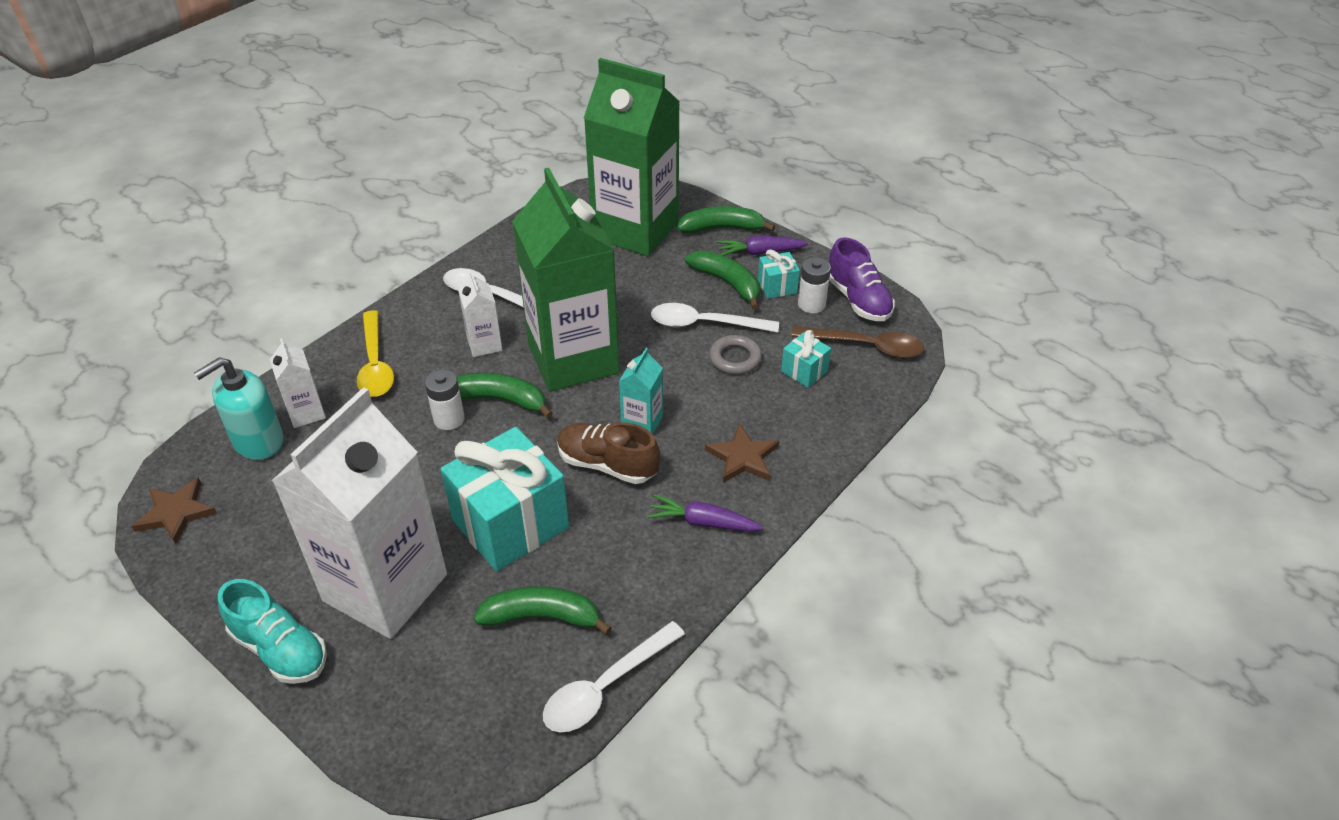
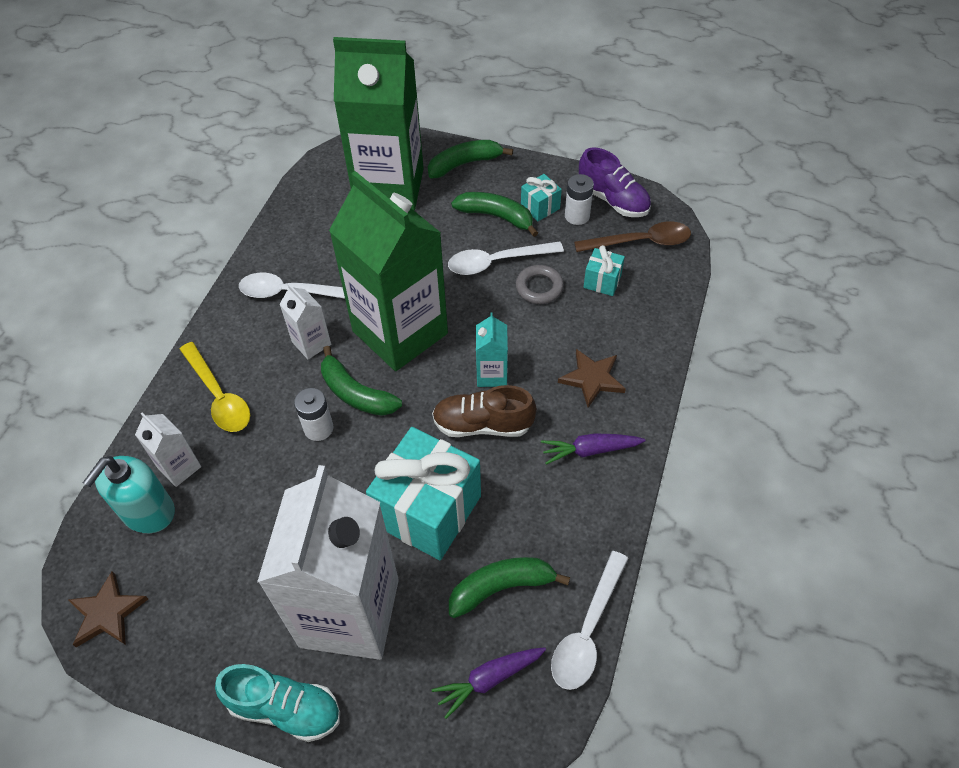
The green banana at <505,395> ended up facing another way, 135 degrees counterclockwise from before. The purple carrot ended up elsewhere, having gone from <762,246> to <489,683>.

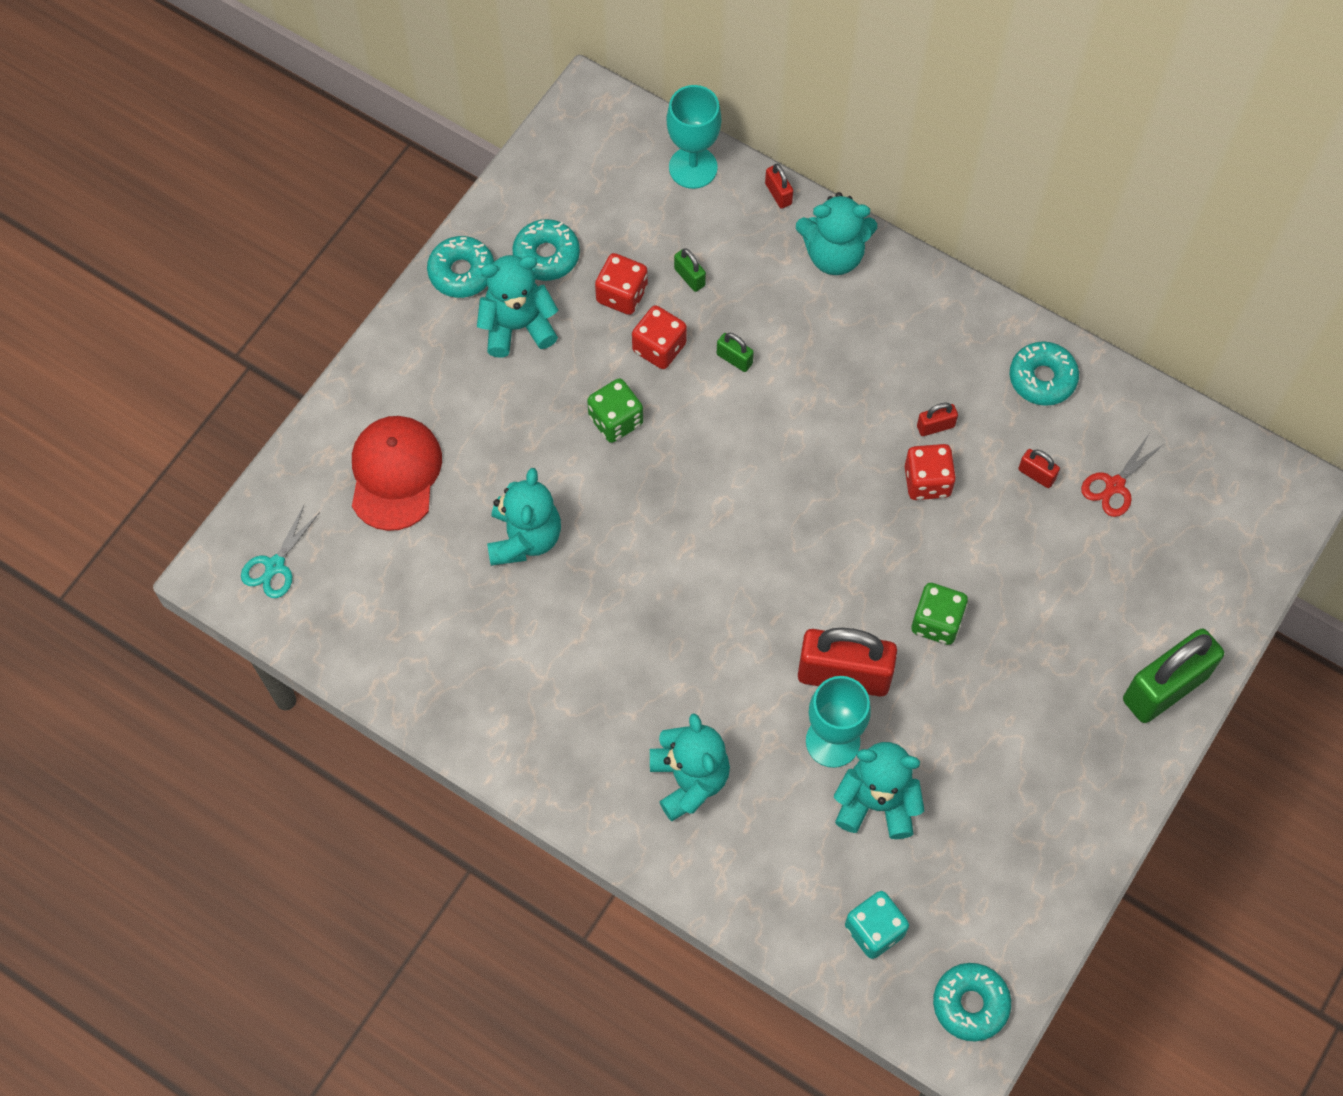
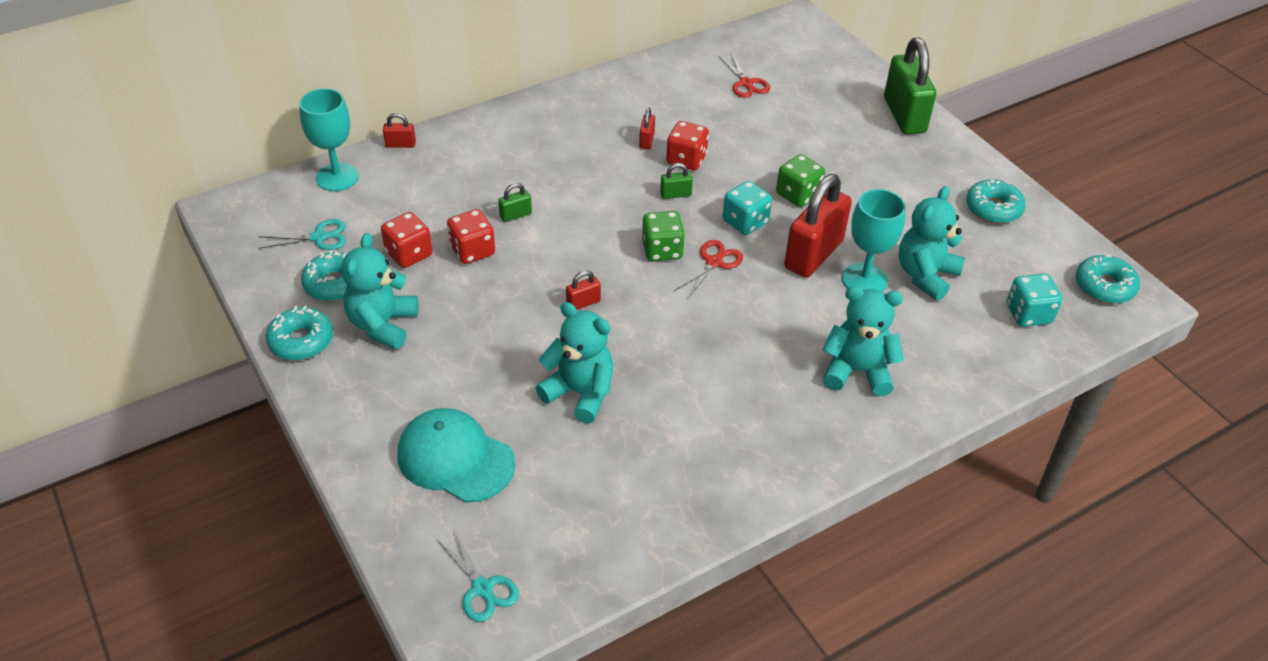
The second view gained the turquoise scissors at <302,234>. What was the red cap at <397,473> turned into the turquoise cap at <457,455>. The red padlock ended up elsewhere, having gone from <1039,468> to <583,290>. The green dice ended up elsewhere, having gone from <615,410> to <663,236>. The green padlock ended up elsewhere, having gone from <690,270> to <676,181>. The second view gained the red scissors at <708,269>. The second view gained the turquoise dice at <747,208>. The turquoise donut ended up elsewhere, having gone from <1044,373> to <996,201>. The second view lost the turquoise teddy bear at <836,233>.

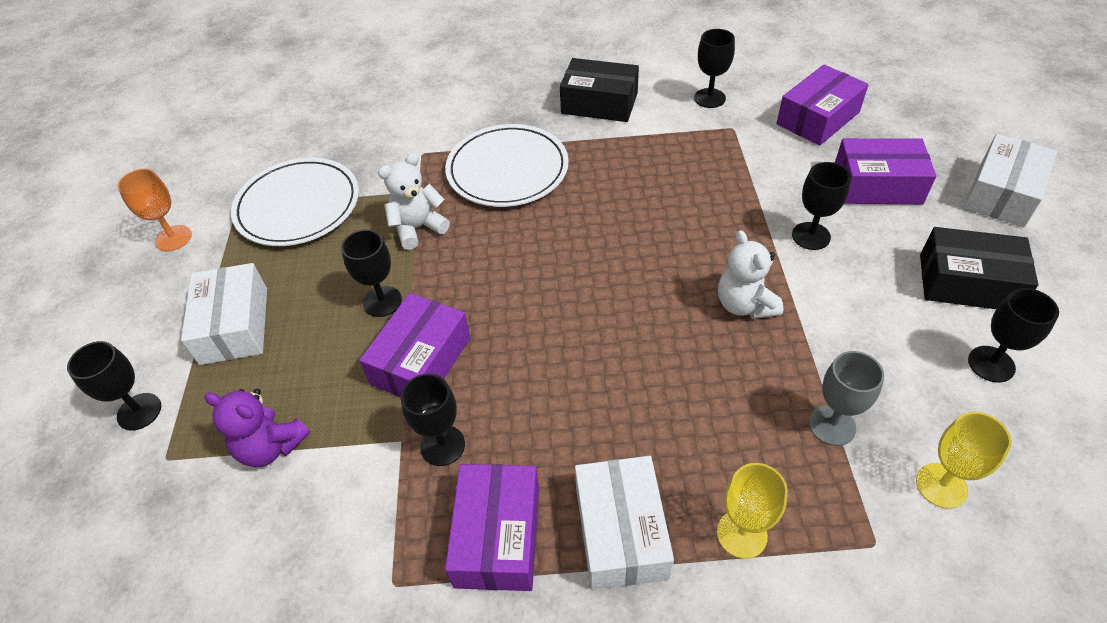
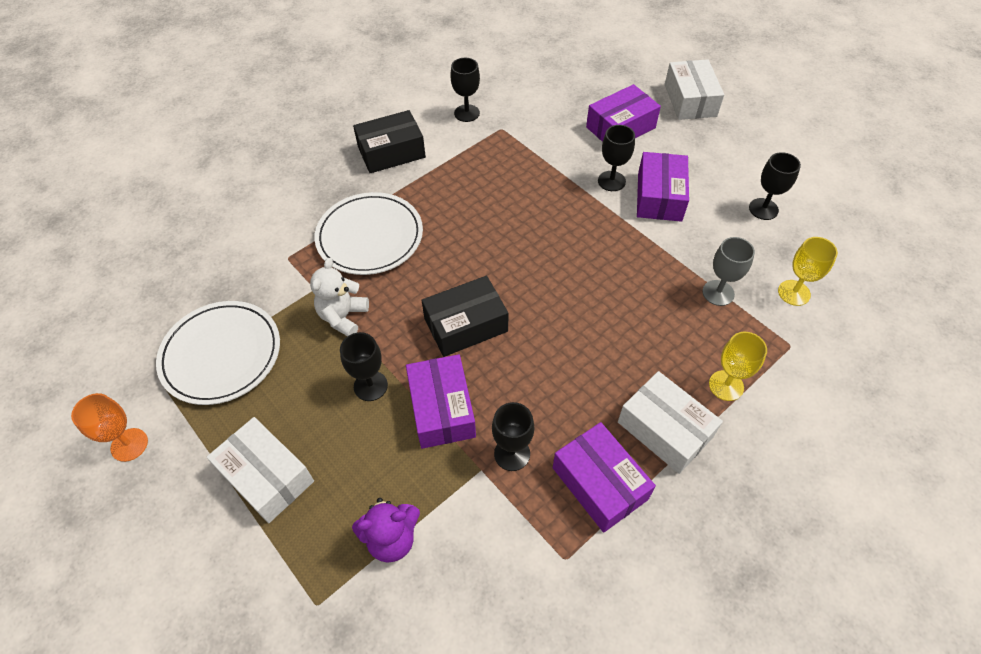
The black box ended up elsewhere, having gone from <979,268> to <464,316>. The purple box ended up elsewhere, having gone from <822,105> to <663,187>. The second view lost the black goblet at <114,385>. The second view lost the white teddy bear at <750,274>.

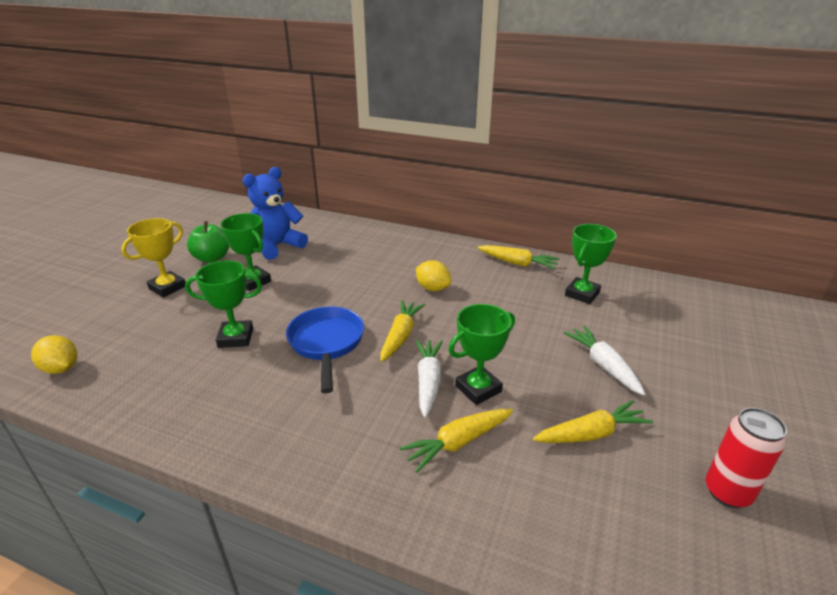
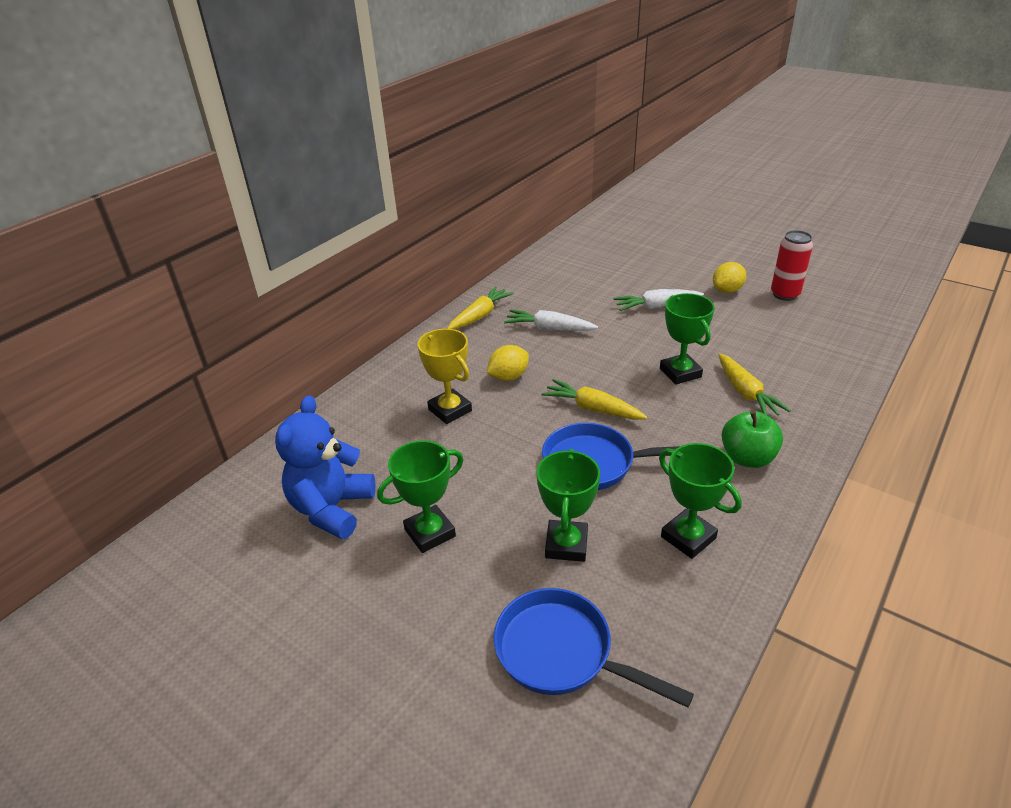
The blue teddy bear at <275,213> ended up facing another way, 45 degrees clockwise from before. The yellow trophy ended up elsewhere, having gone from <153,257> to <444,376>. The second view gained the blue pan at <594,648>. The white carrot ended up elsewhere, having gone from <429,379> to <551,320>. The green trophy ended up elsewhere, having gone from <591,264> to <700,501>. The yellow lemon ended up elsewhere, having gone from <54,354> to <729,277>. The green apple ended up elsewhere, having gone from <208,242> to <752,439>. The second view lost the yellow carrot at <593,421>.

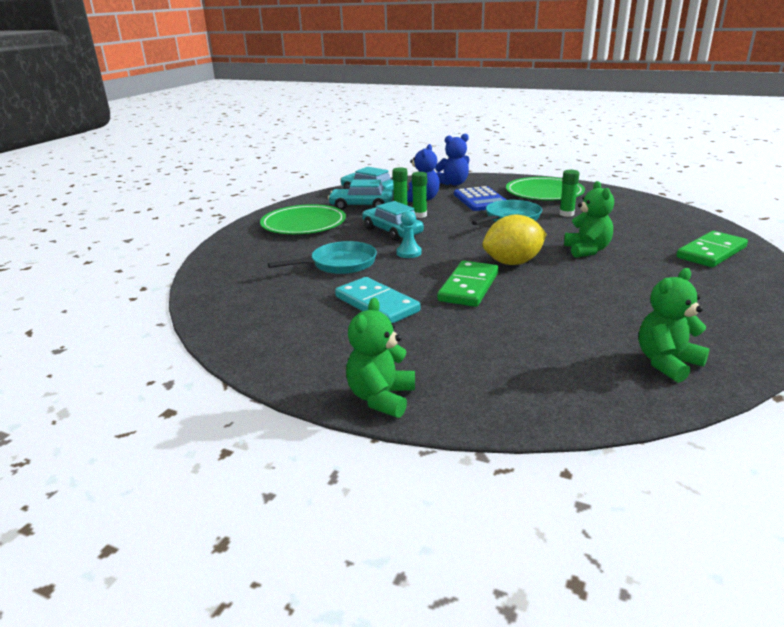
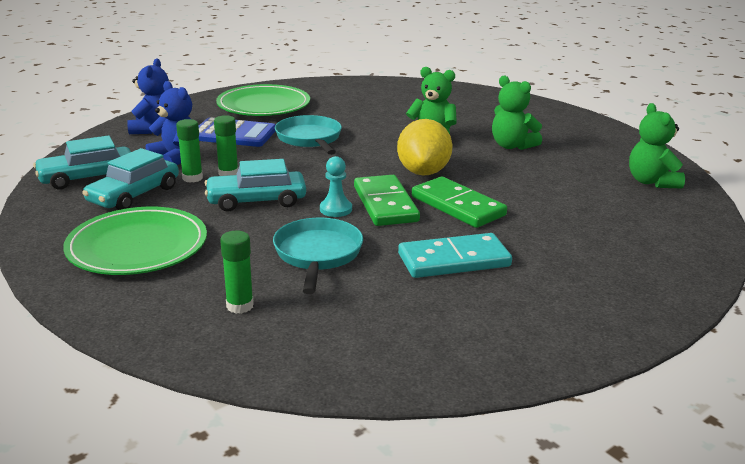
The green glue stick ended up elsewhere, having gone from <569,193> to <237,272>. The green domino ended up elsewhere, having gone from <712,249> to <387,200>. The green teddy bear ended up elsewhere, having gone from <380,358> to <517,113>.

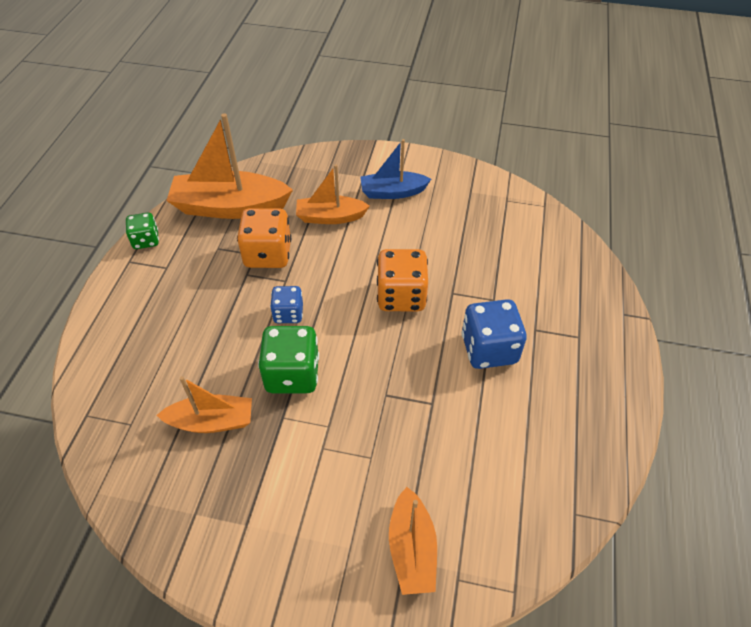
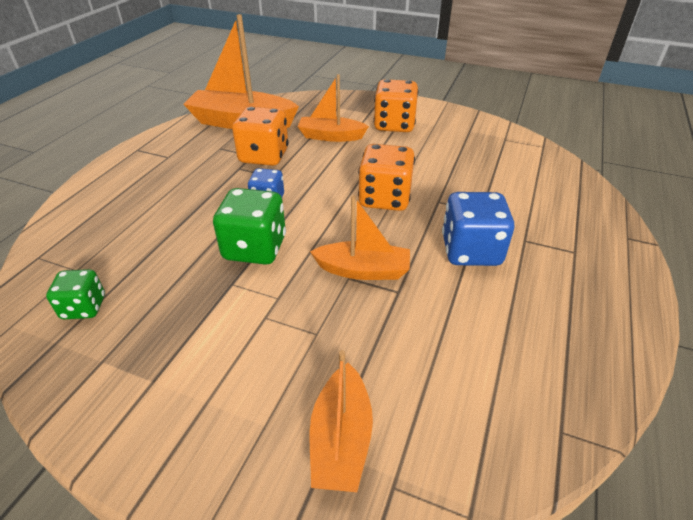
The green dice ended up elsewhere, having gone from <142,231> to <75,294>. The orange boat ended up elsewhere, having gone from <204,404> to <360,237>. Where the blue boat stood at <395,169>, the orange dice came to stand at <395,105>.

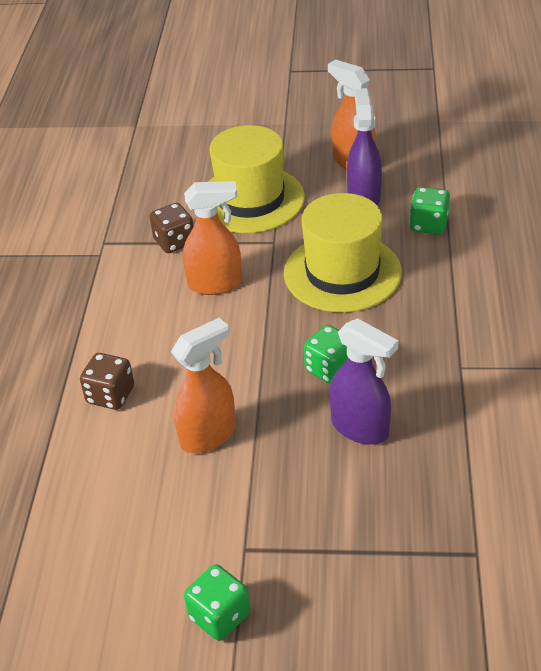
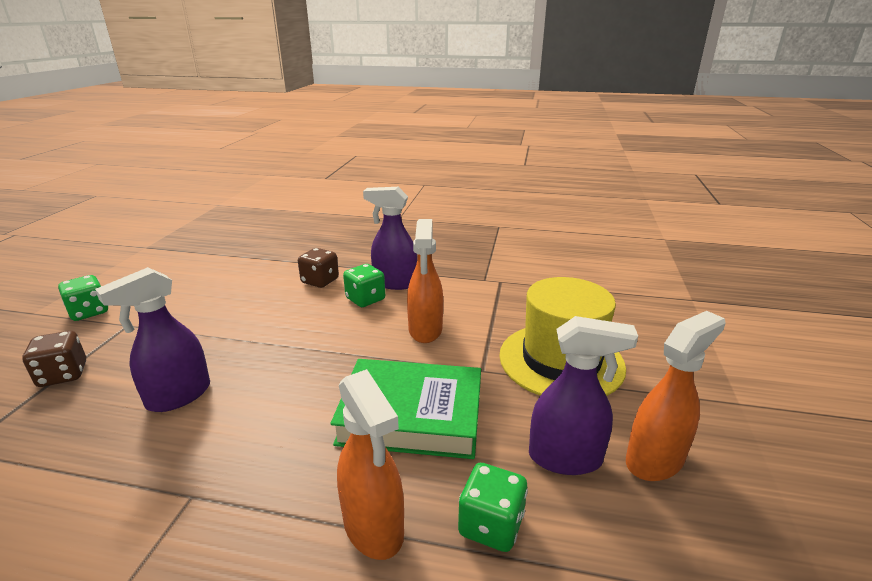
The brown dice ended up elsewhere, having gone from <171,228> to <54,359>. Where the yellow hat stood at <343,253>, the green book came to stand at <405,409>. The orange spray bottle ended up elsewhere, having gone from <203,385> to <370,464>. The green dice ended up elsewhere, having gone from <326,354> to <364,285>. The second view gained the purple spray bottle at <390,238>.

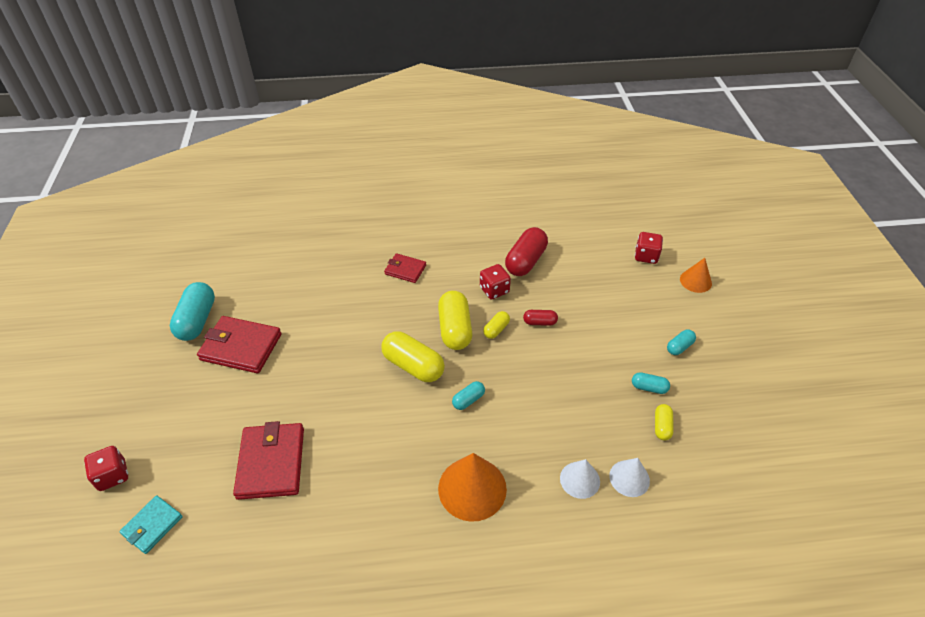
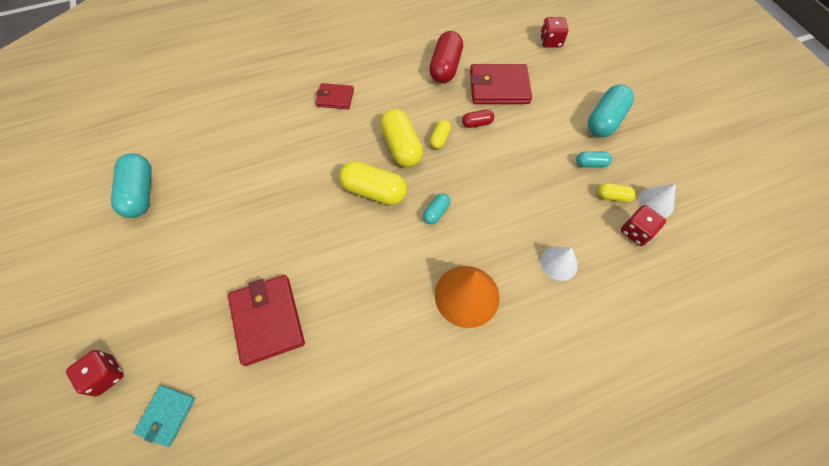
The red wallet ended up elsewhere, having gone from <239,344> to <501,84>. The size of the turquoise capsule at <681,342> changed by a factor of 1.95. The yellow capsule at <664,422> ended up facing another way, 75 degrees counterclockwise from before. The red dice ended up elsewhere, having gone from <495,282> to <643,225>. The white cone ended up elsewhere, having gone from <629,477> to <657,200>. The second view lost the orange cone at <696,275>.

